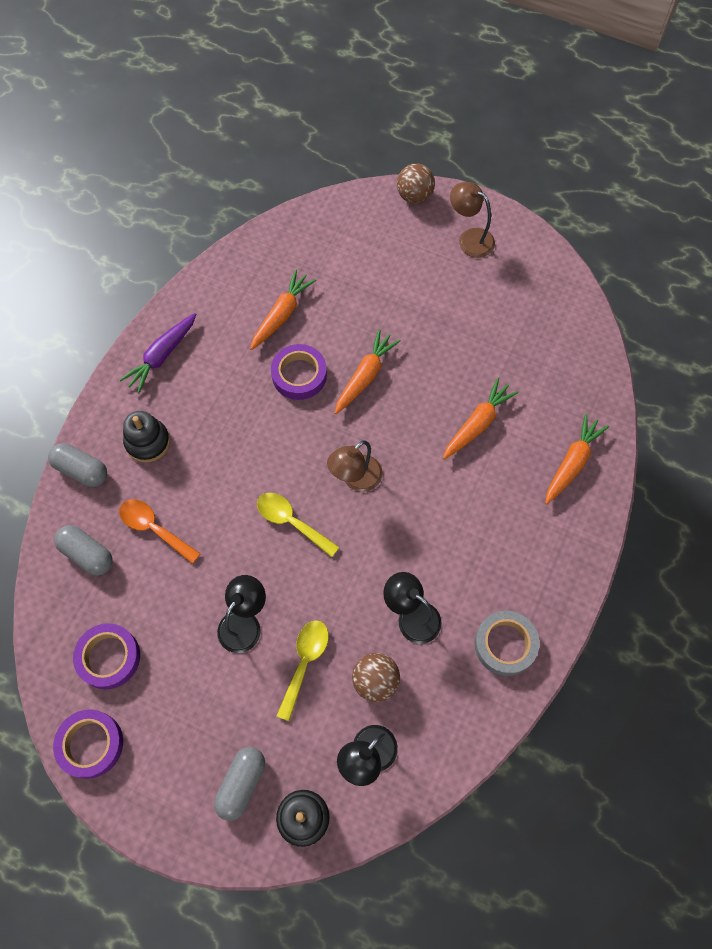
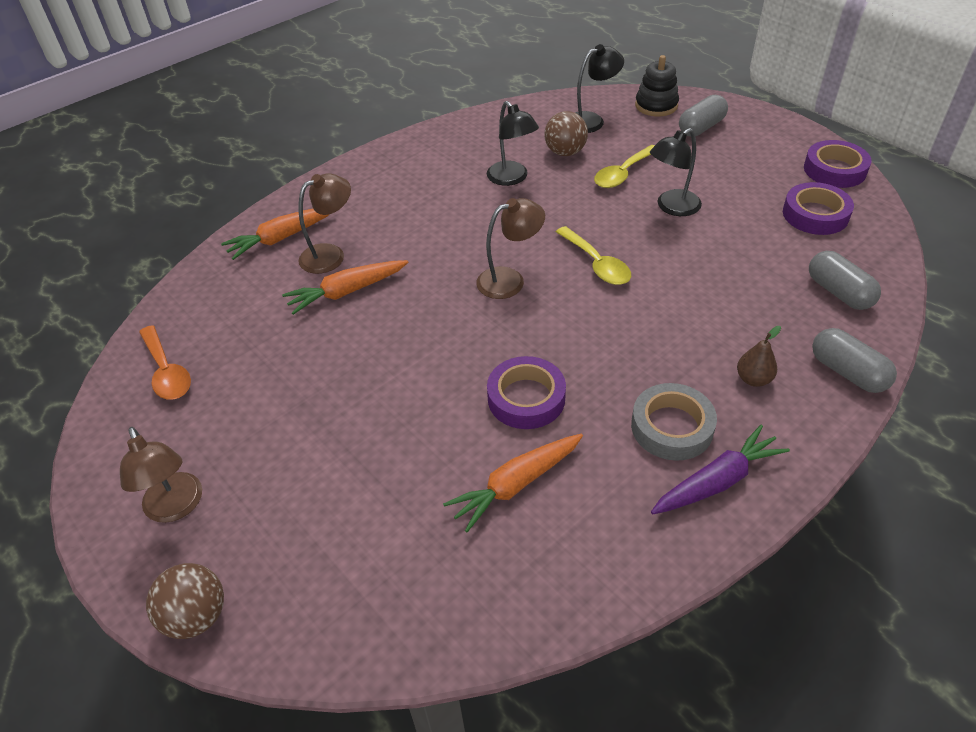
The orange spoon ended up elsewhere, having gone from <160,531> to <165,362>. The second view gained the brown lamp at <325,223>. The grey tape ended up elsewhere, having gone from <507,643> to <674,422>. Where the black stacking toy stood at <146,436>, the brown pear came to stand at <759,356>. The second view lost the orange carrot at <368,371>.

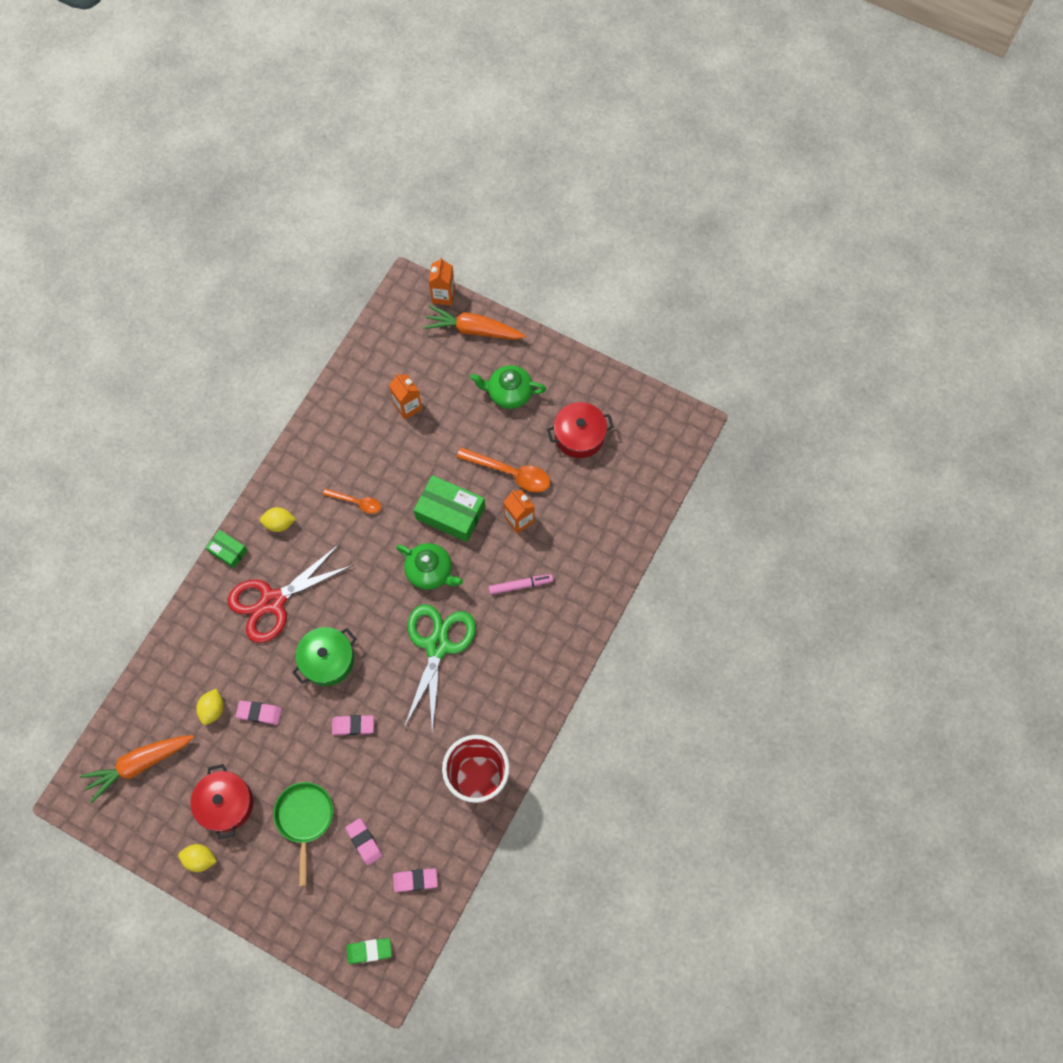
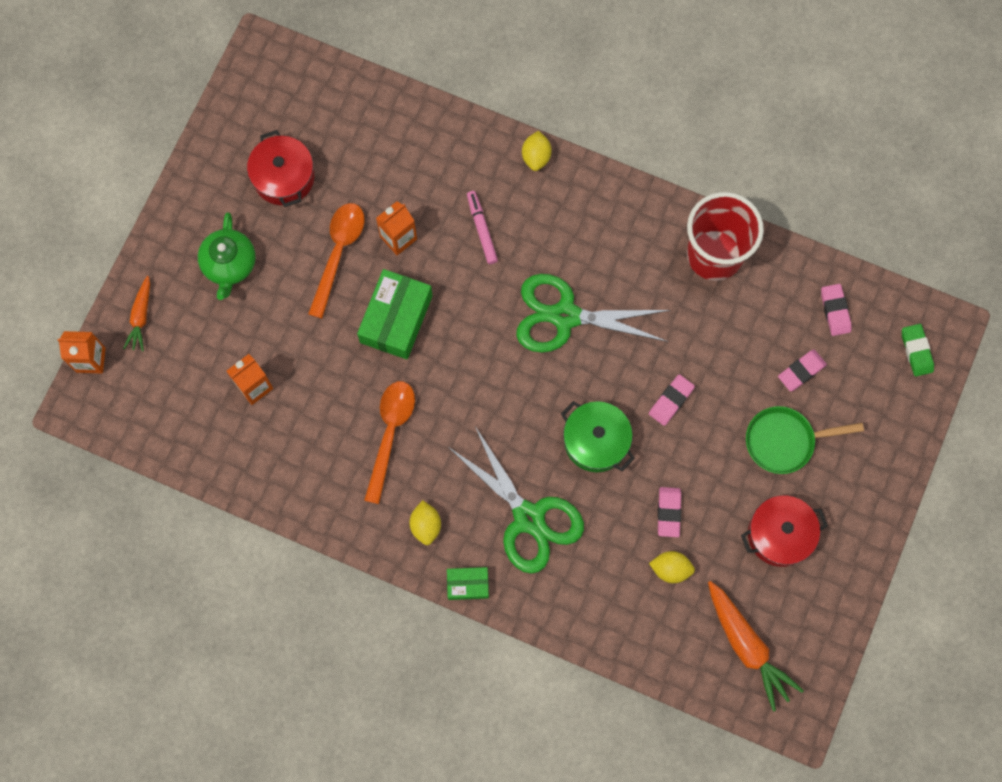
The size of the orange carrot at <474,322> changed by a factor of 0.59. The size of the orange spoon at <352,501> changed by a factor of 1.62. The green box at <227,549> ended up facing another way, 60 degrees clockwise from before. What was the red scissors at <291,593> turned into the green scissors at <516,500>. The yellow lemon ended up elsewhere, having gone from <197,858> to <537,151>. The pink eraser at <353,725> ended up facing another way, 45 degrees clockwise from before. The second view lost the green teapot at <429,566>.

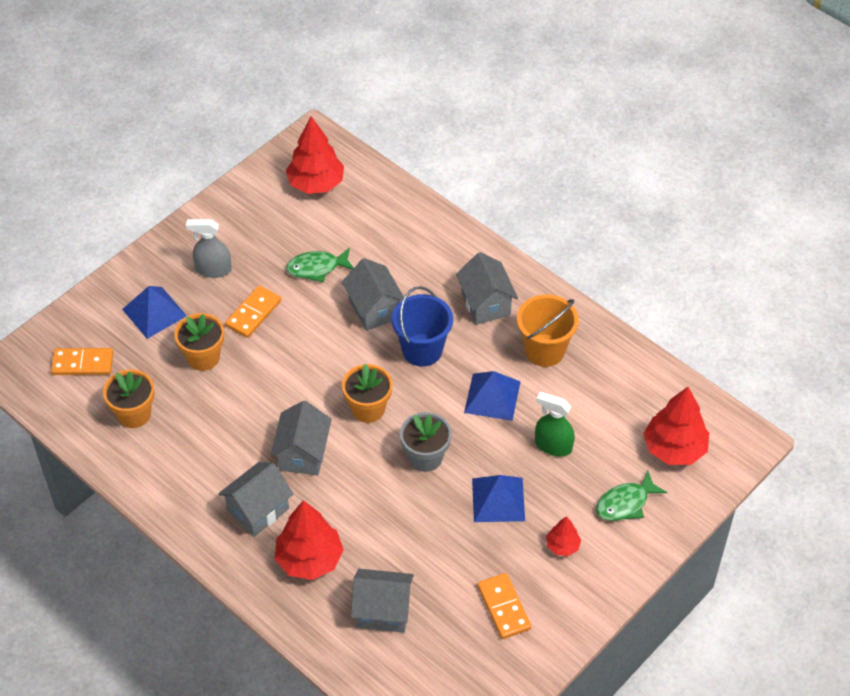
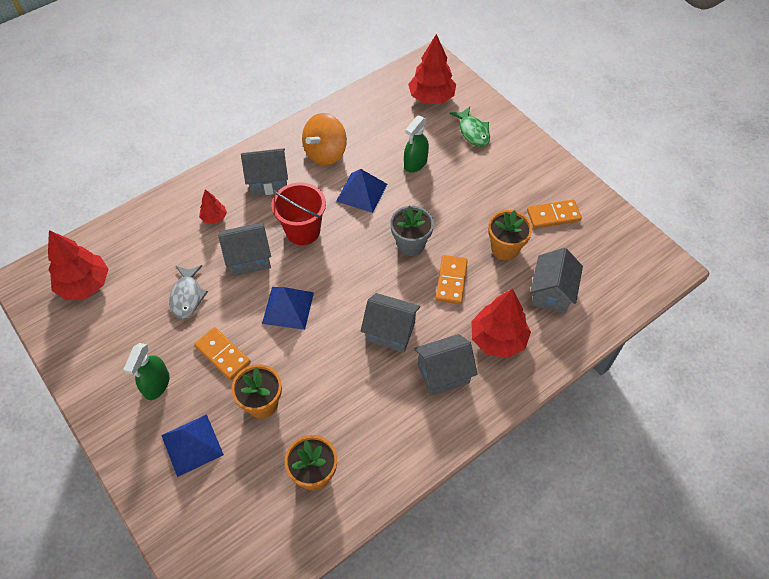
What was the grey spray bottle at <209,248> turned into the green spray bottle at <147,371>. What was the green fish at <320,265> turned into the grey fish at <188,292>. The red tree ended up elsewhere, having gone from <563,536> to <213,206>. The blue pyramid ended up elsewhere, having gone from <498,498> to <288,308>. What was the blue bucket at <422,326> turned into the red bucket at <299,213>. Where the orange bucket stood at <548,330>, the orange spinning top came to stand at <324,139>. The grey house at <255,499> ended up facing another way, 75 degrees counterclockwise from before. The orange domino ended up elsewhere, having gone from <82,361> to <452,279>. The orange flower pot ended up elsewhere, having gone from <367,393> to <510,235>.

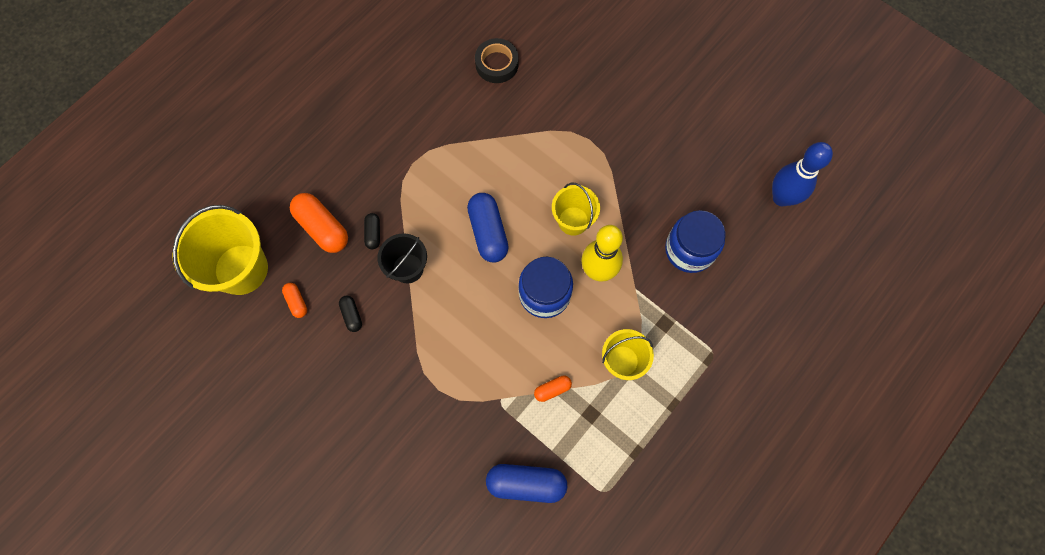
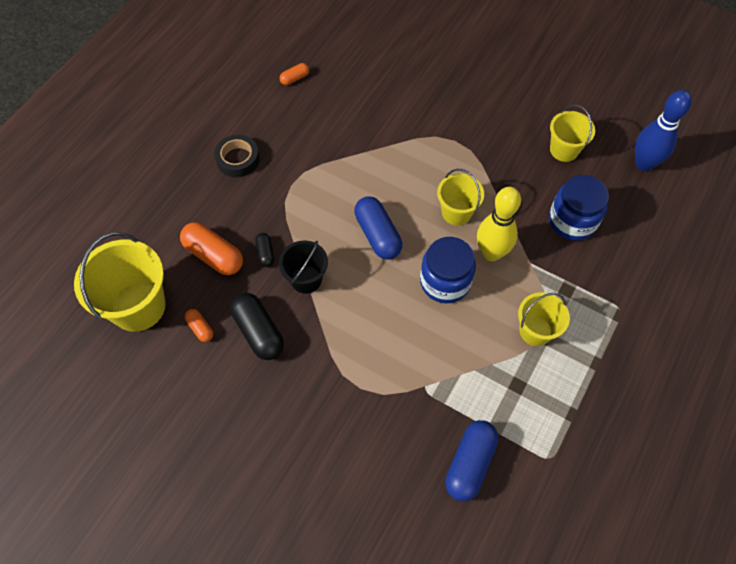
The black tape ended up elsewhere, having gone from <497,60> to <237,156>. The size of the black capsule at <350,314> changed by a factor of 1.95. The orange capsule ended up elsewhere, having gone from <553,389> to <294,74>. The blue capsule at <526,483> ended up facing another way, 60 degrees counterclockwise from before. The second view gained the yellow bucket at <572,133>.

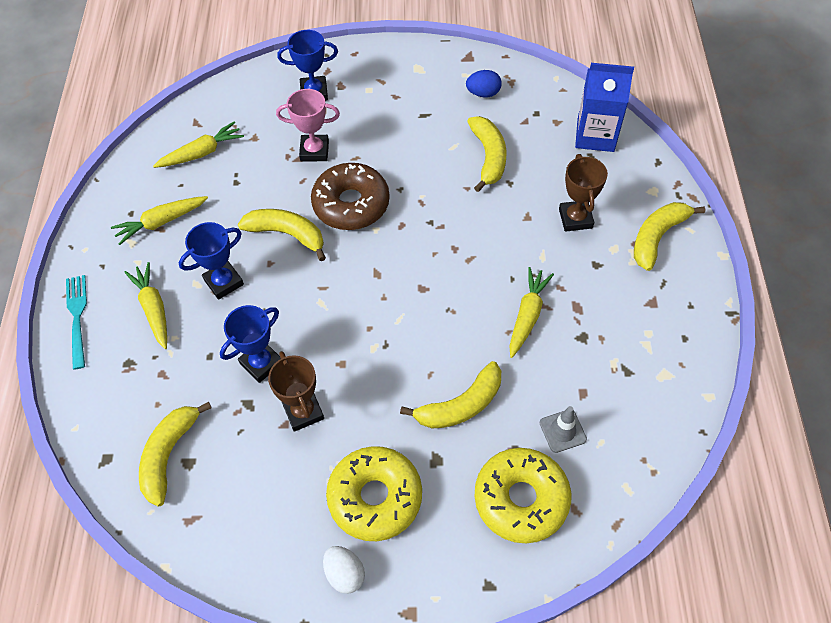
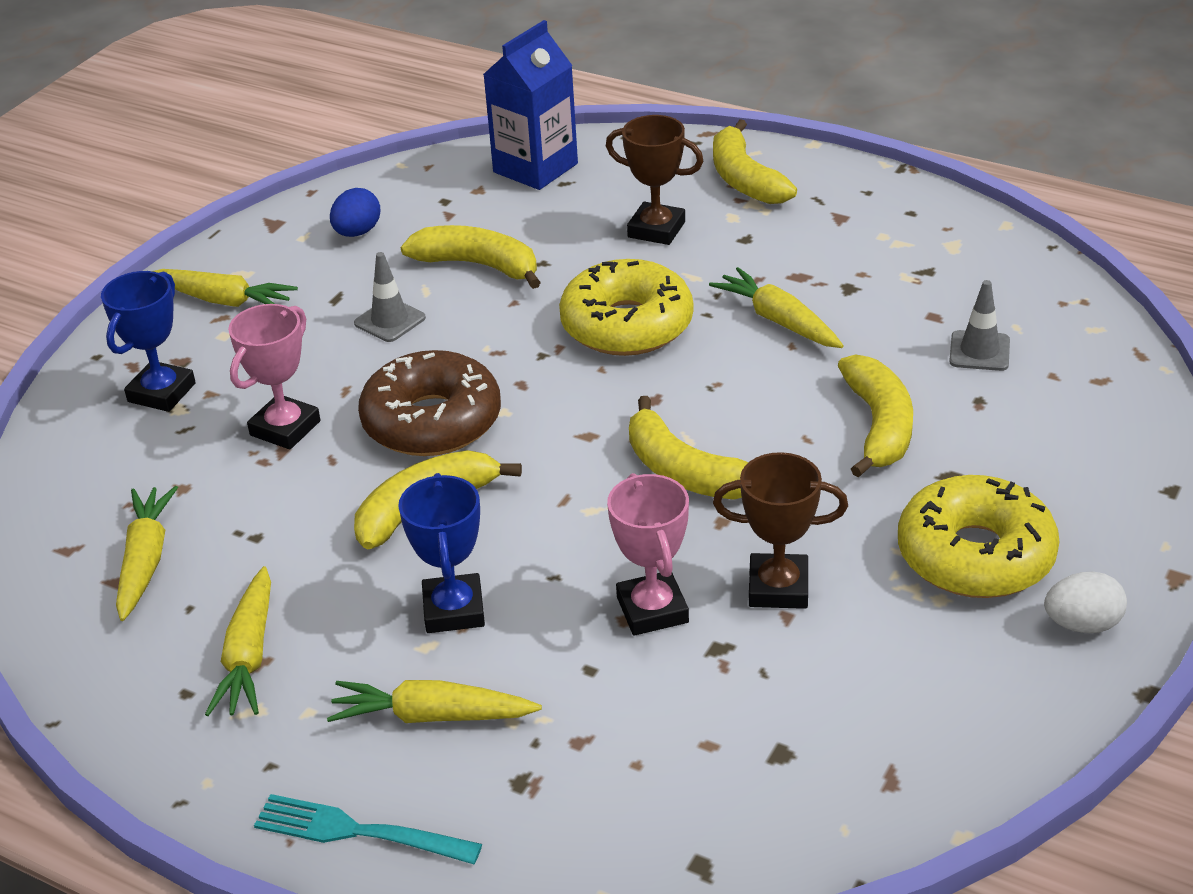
The second view gained the yellow carrot at <225,288>. The second view gained the grey traffic cone at <390,297>. The yellow donut ended up elsewhere, having gone from <522,495> to <626,307>. What was the blue trophy at <250,344> turned into the pink trophy at <648,554>. The yellow banana ended up elsewhere, having gone from <175,454> to <689,448>.

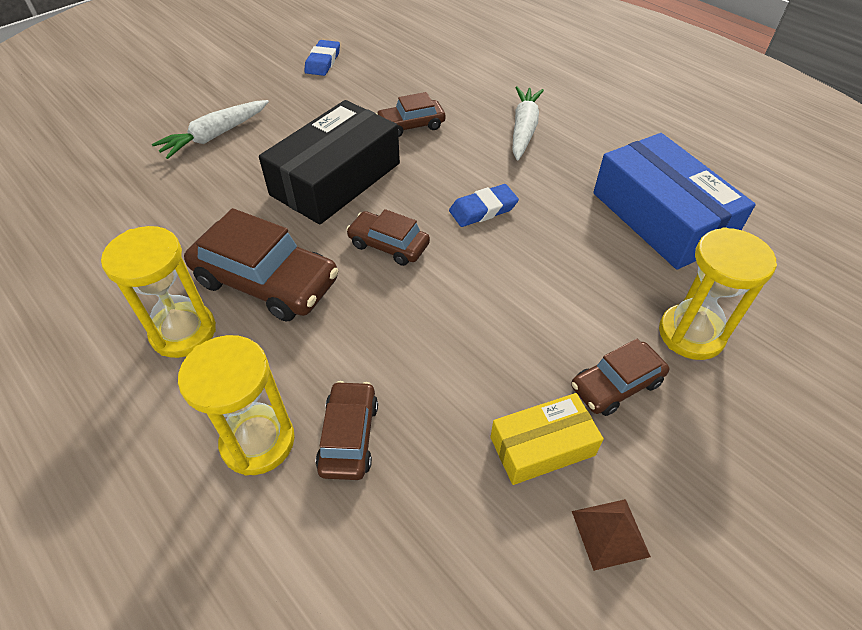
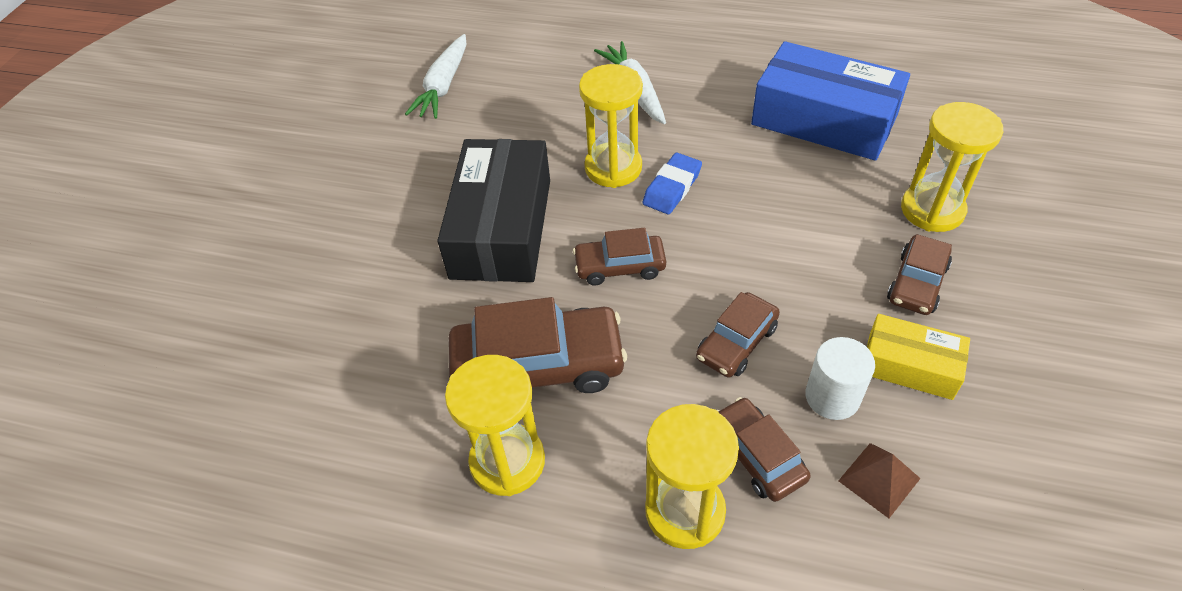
The white carrot ended up elsewhere, having gone from <210,129> to <436,76>. The second view gained the yellow hourglass at <611,126>. The brown car ended up elsewhere, having gone from <411,114> to <738,335>. The second view gained the white cylinder at <840,378>. The brown pyramid ended up elsewhere, having gone from <611,535> to <879,480>. The yellow box at <547,439> ended up facing another way, 75 degrees clockwise from before. The second view lost the blue eraser at <322,58>.

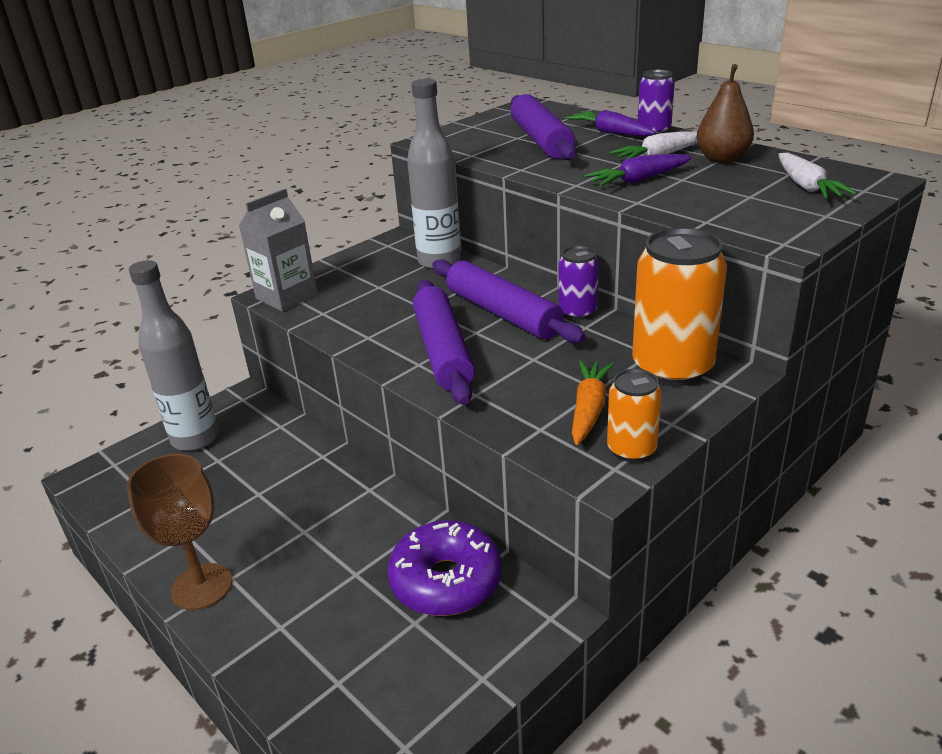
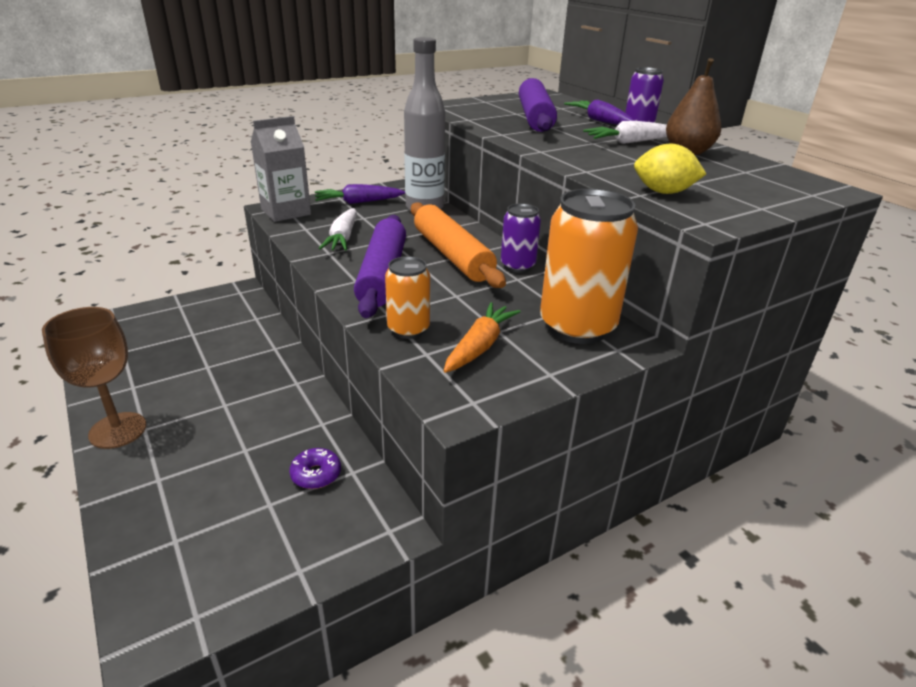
The size of the purple donut at <444,568> changed by a factor of 0.48. The purple carrot ended up elsewhere, having gone from <638,170> to <360,194>. The white carrot ended up elsewhere, having gone from <817,176> to <338,229>. The orange can ended up elsewhere, having gone from <634,415> to <407,297>. What was the purple rolling pin at <509,301> turned into the orange rolling pin at <458,245>. The second view gained the yellow lemon at <670,169>. The second view lost the grey bottle at <174,355>.

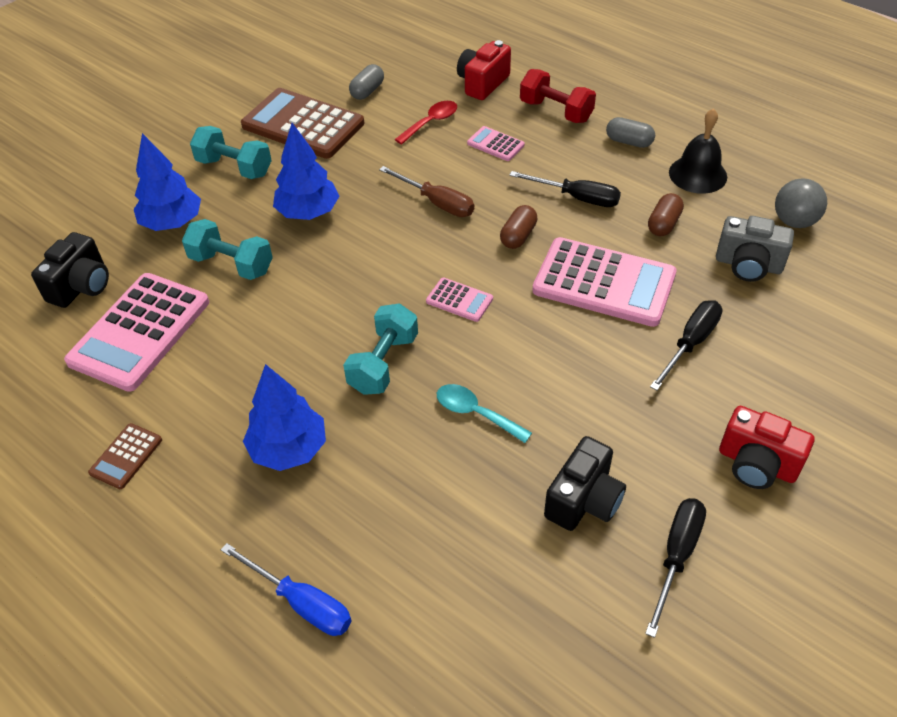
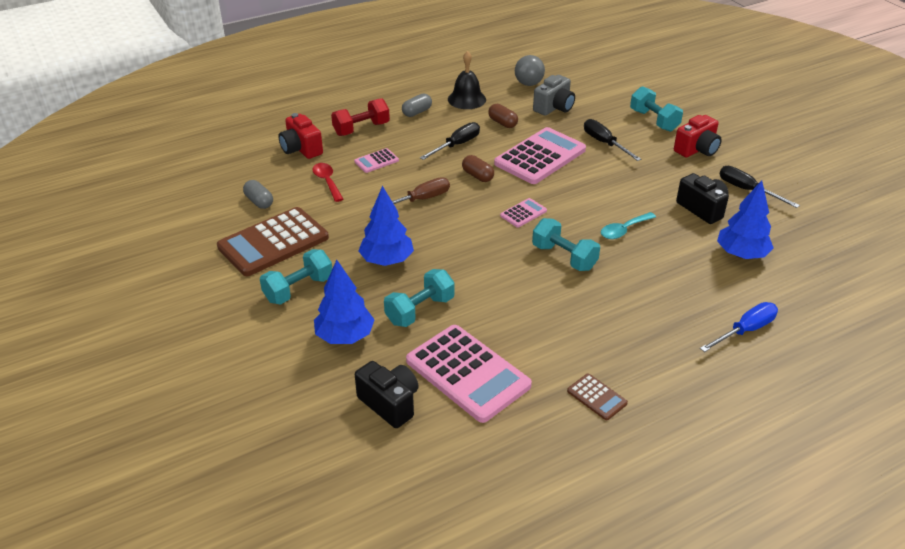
The second view gained the turquoise dumbbell at <656,109>. The blue tree ended up elsewhere, having gone from <284,417> to <745,219>.

